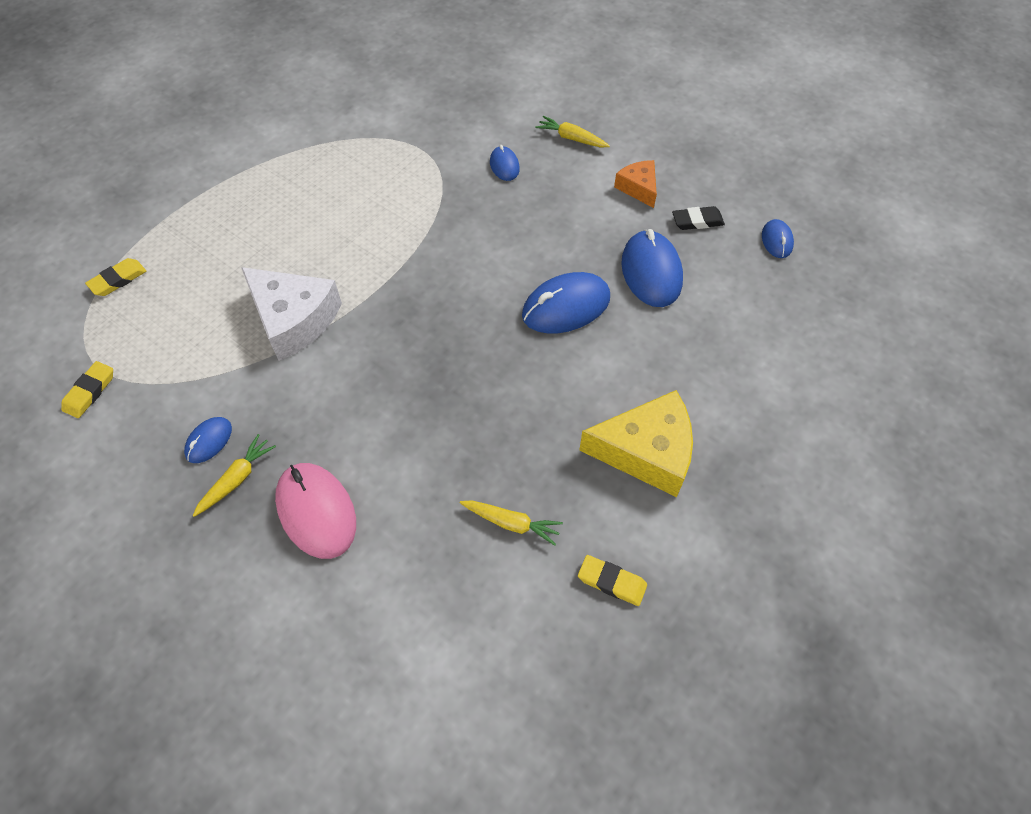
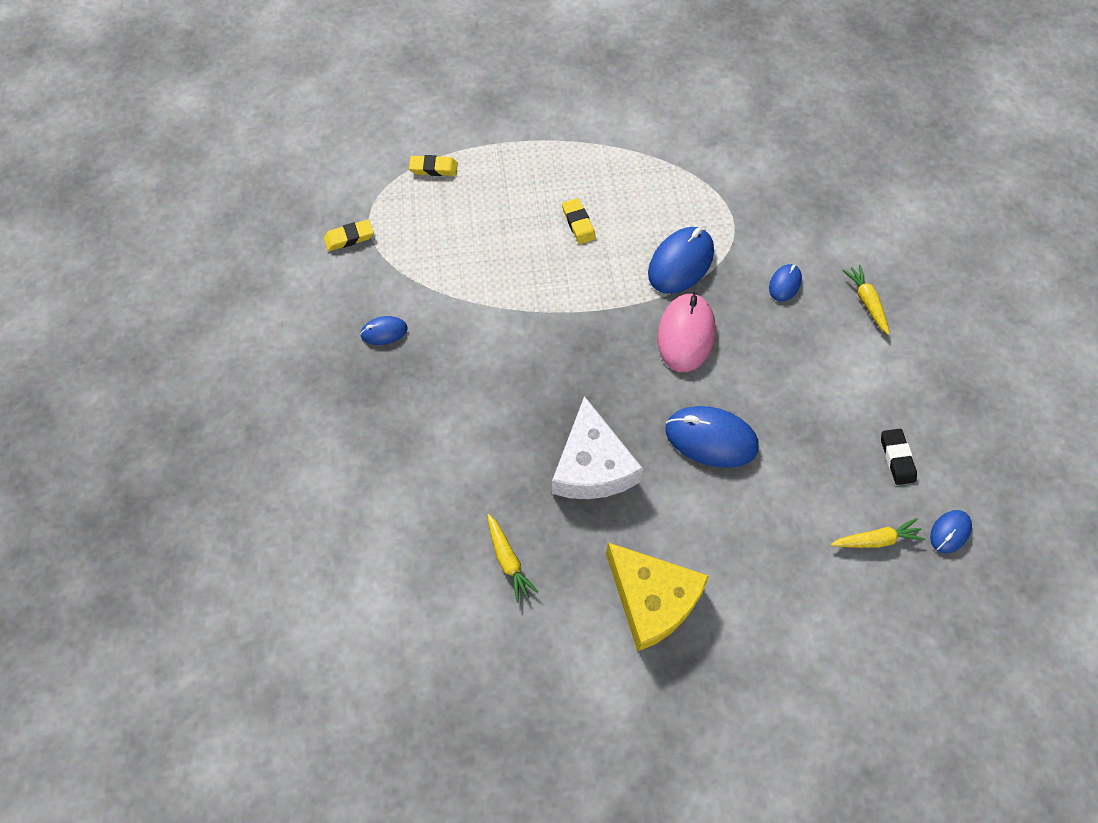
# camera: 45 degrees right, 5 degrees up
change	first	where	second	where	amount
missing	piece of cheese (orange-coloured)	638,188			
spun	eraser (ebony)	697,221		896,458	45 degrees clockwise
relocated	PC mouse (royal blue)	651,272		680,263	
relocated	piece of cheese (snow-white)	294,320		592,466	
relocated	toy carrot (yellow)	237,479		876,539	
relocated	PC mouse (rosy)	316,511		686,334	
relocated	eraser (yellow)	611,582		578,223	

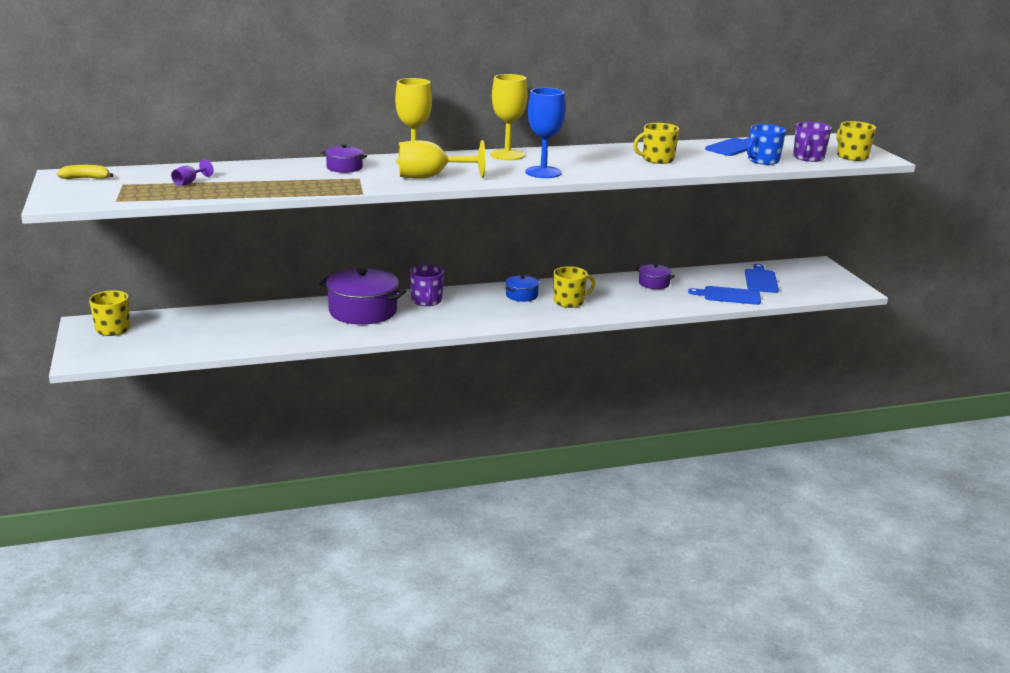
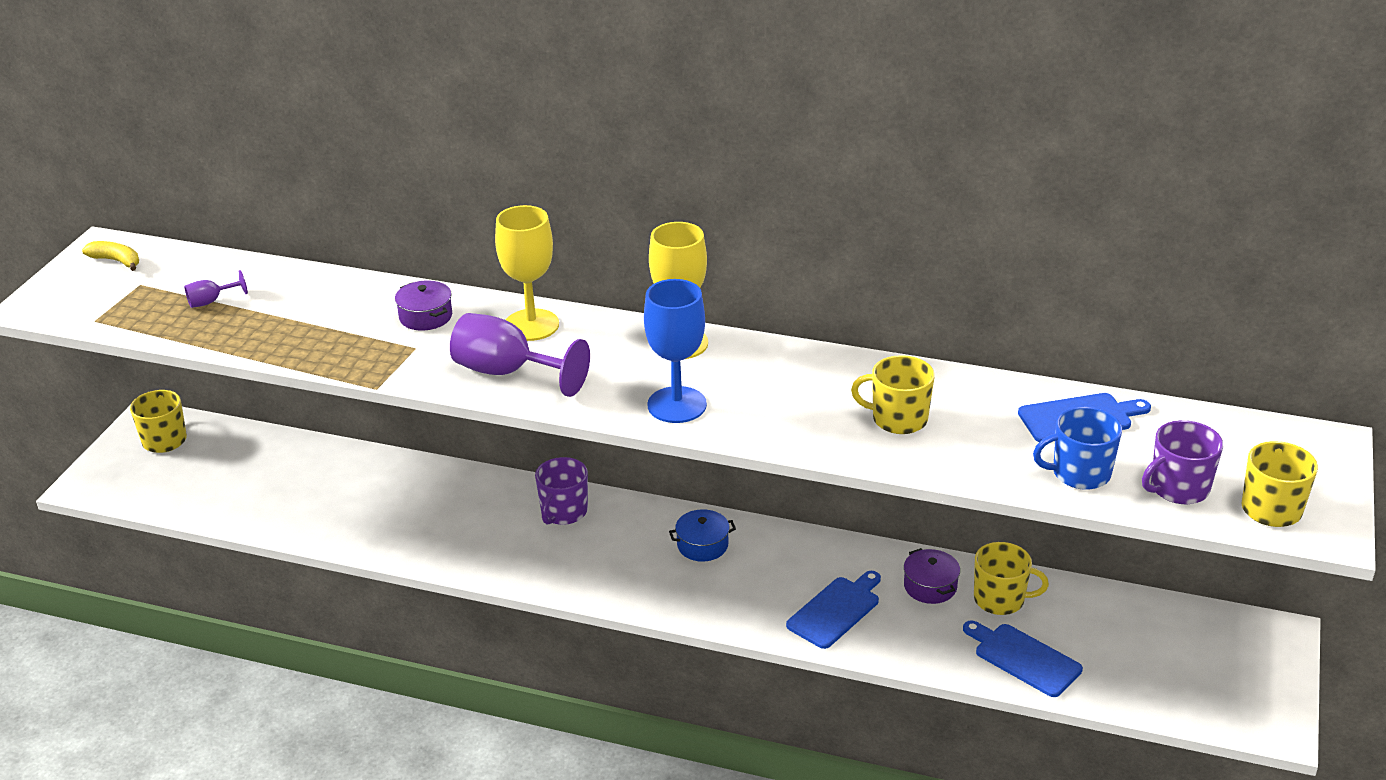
# camera: 35 degrees right, 10 degrees up
change	first	where	second	where	amount
colour	goblet (yellow)	431,177	goblet (royal purple)	507,372	
relocated	chopping board (royal blue)	761,280		836,610	
relocated	coffee mug (yellow)	569,302		1000,599	
missing	pot (royal purple)	363,311			

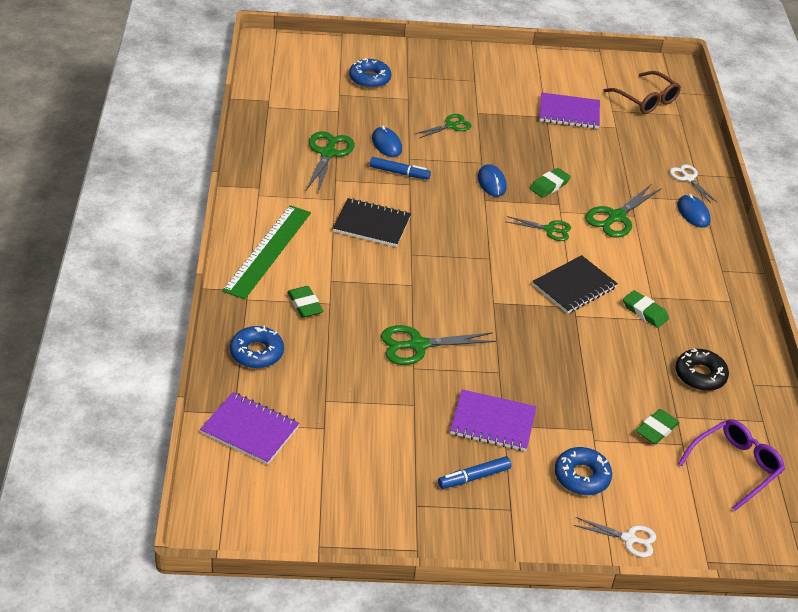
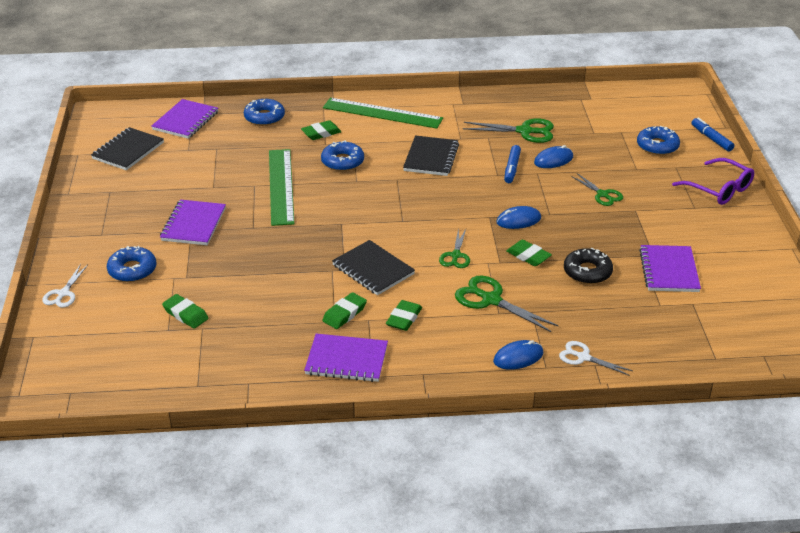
# camera: 90 degrees right, 5 degrees down
change	first	where	second	where	amount
missing	eyeglasses (dark brown)	645,100			
spun	scissors (snow-white)	688,178		583,357	120 degrees counterclockwise
exchanged	scissors (green)	418,345	ruler (green)	281,186	
relocated	glazed donut (ebony)	700,375		587,272	
relocated	eyeglasses (royal purple)	735,467		718,189	
relocated	marker pen (royal blue)	474,477		711,138	
appeared			exercise book (ebony)	128,151	
appeared			glazed donut (royal blue)	342,162	
appeared			eraser (green)	404,318	
appeared			exercise book (royal purple)	346,360	

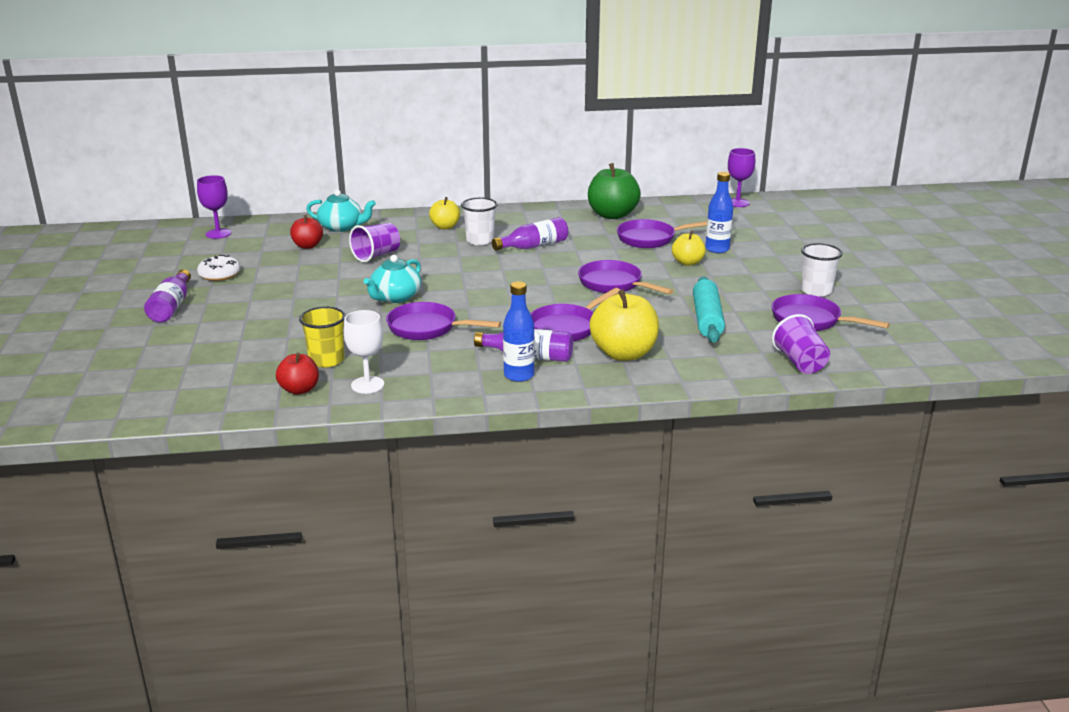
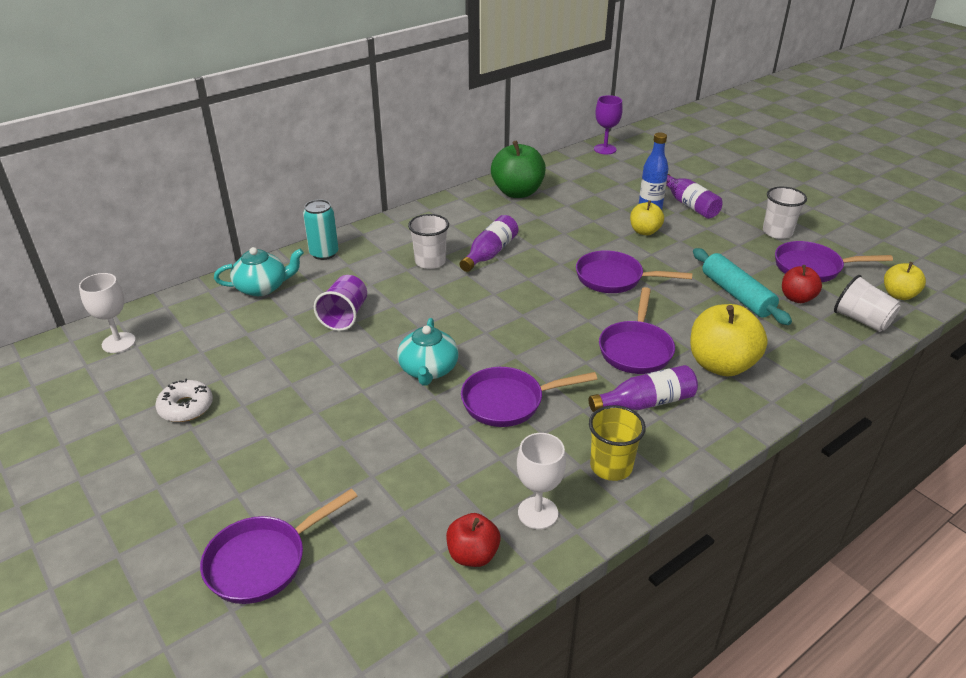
# camera: 30 degrees left, 10 degrees up
change	first	where	second	where	amount
colour	goblet (royal purple)	218,234	goblet (snow-white)	118,343	
relocated	toy apple (yellow)	445,227		898,295	
relocated	toy apple (scarlet)	307,246		797,298	
relocated	skillet (royal purple)	650,239		263,561	
relocated	flask (royal purple)	171,307		689,205	
missing	flask (royal blue)	519,375			
relocated	beaker (yellow)	326,360		611,466	
colour	beaker (royal purple)	800,363	beaker (snow-white)	861,320	
appeared			can (aqua)	324,253	

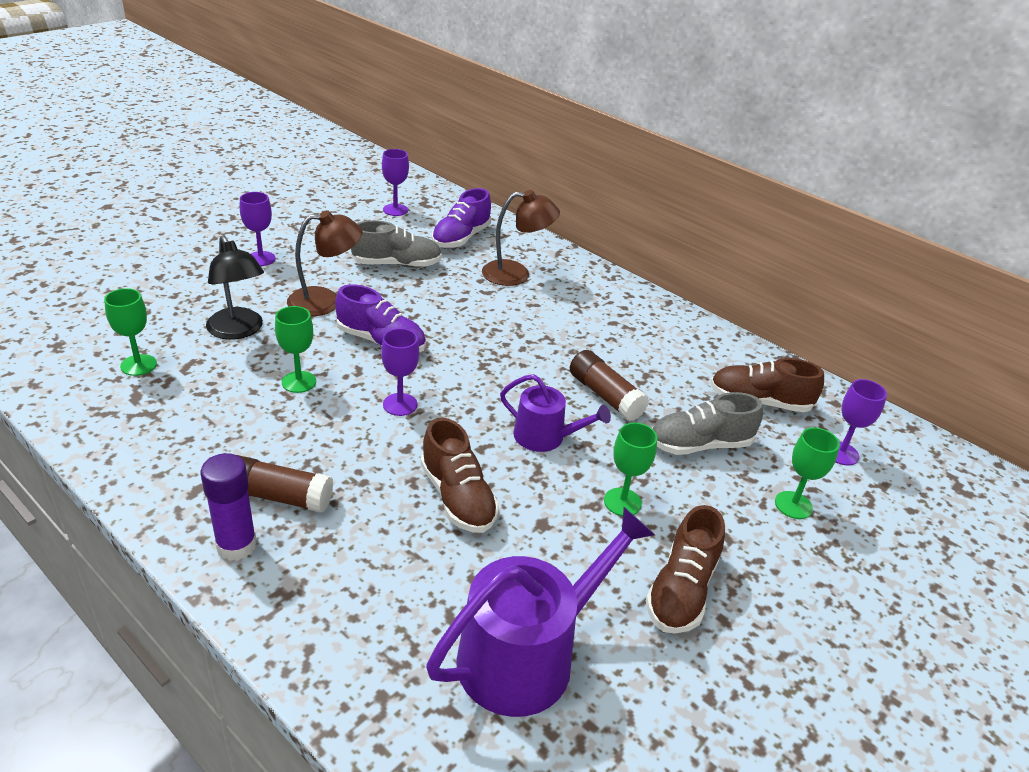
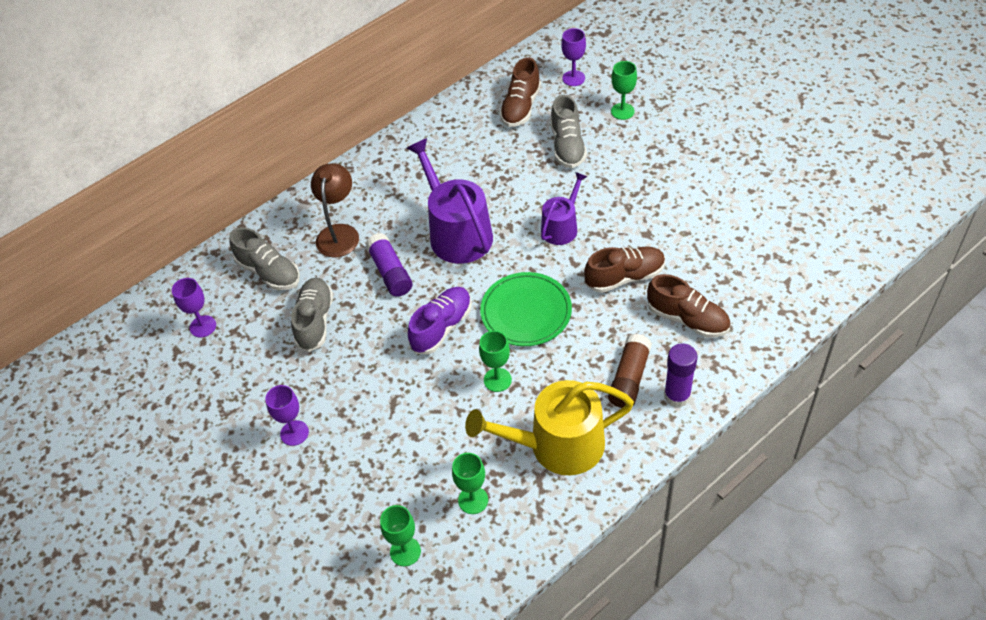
# camera: 75 degrees left, 15 degrees up
change	first	where	second	where	amount
colour	shoe (royal purple)	461,238	shoe (grey)	269,272	
missing	reading lamp (dark brown)	325,301			
missing	reading lamp (ebony)	238,331			
exchanged	goblet (royal purple)	400,404	flat dish (green)	526,312	
missing	glue (dark brown)	605,396			
relocated	goblet (green)	622,502		405,551	
relocated	shoe (dark brown)	681,590		687,319	
relocated	watering pot (royal purple)	527,655		456,233	
appeared			glue (royal purple)	390,272	
appeared			watering pot (yellow)	557,445	

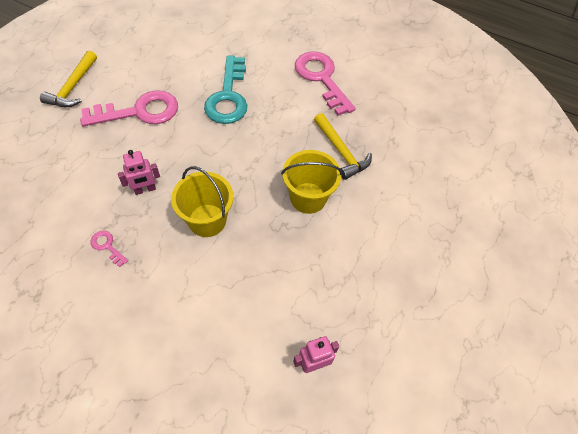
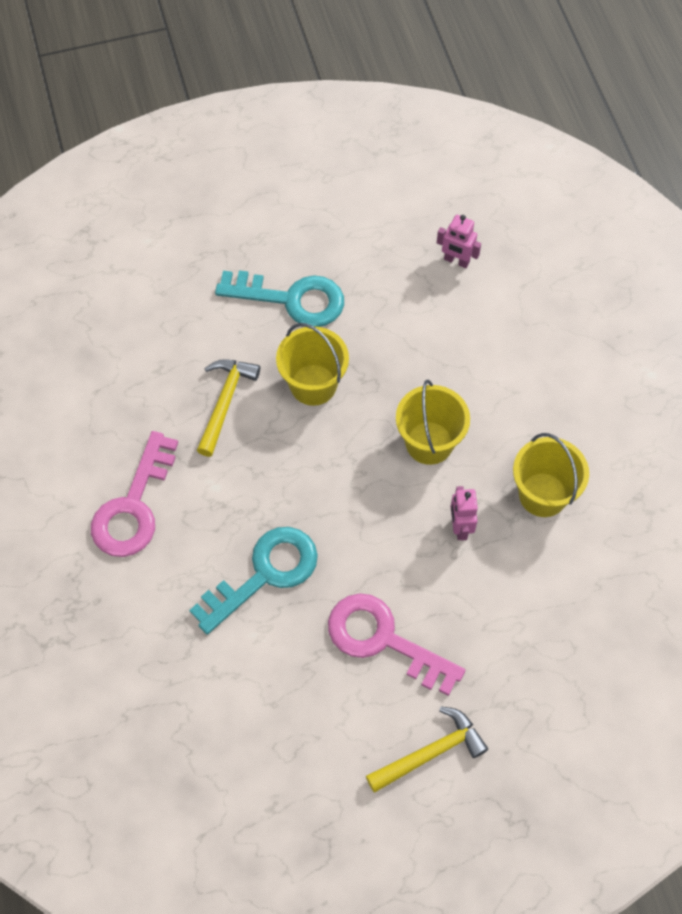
# camera: 130 degrees left, 5 degrees up
change	first	where	second	where	amount
spun	robot figure (rosy)	145,190		460,527	120 degrees counterclockwise
exchanged	latchkey (rosy)	107,246	bucket (yellow)	543,494	
appeared			latchkey (aqua)	292,299	

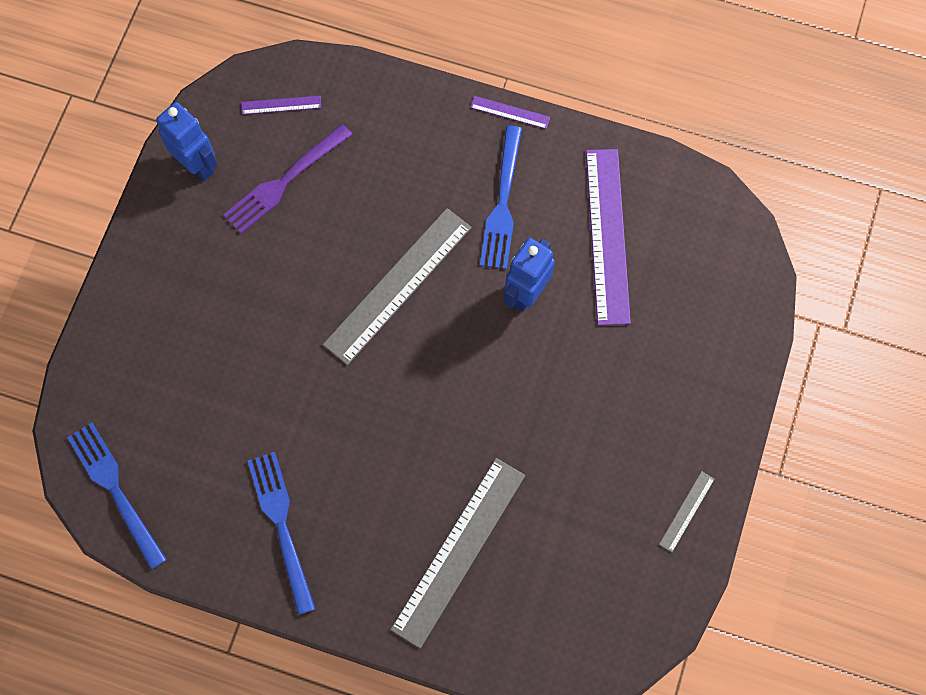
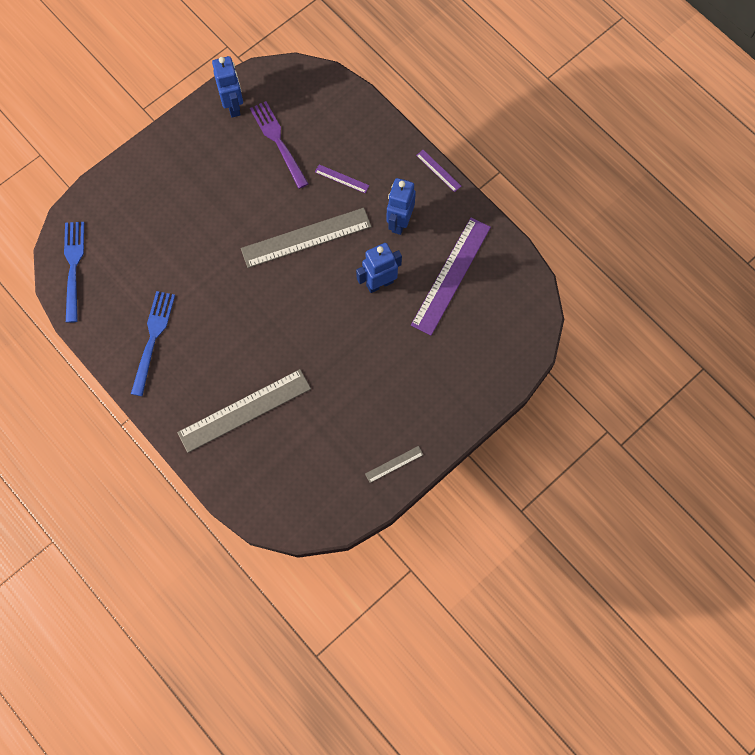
# camera: 30 degrees right, 0 degrees up
change	first	where	second	where	amount
relocated	ruler (royal purple)	281,105		342,179	
spun	table fork (royal purple)	285,181		278,142	75 degrees clockwise
exchanged	table fork (royal blue)	502,203	robot figure (royal blue)	399,222	

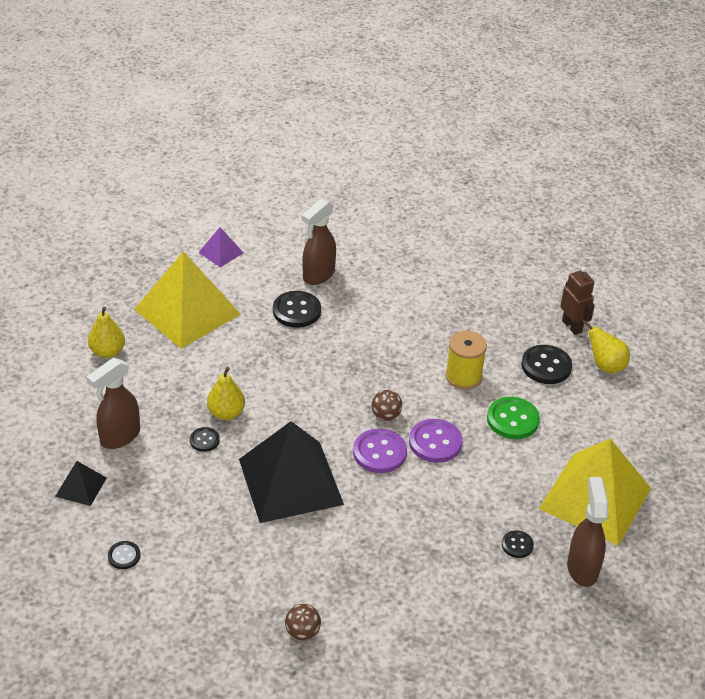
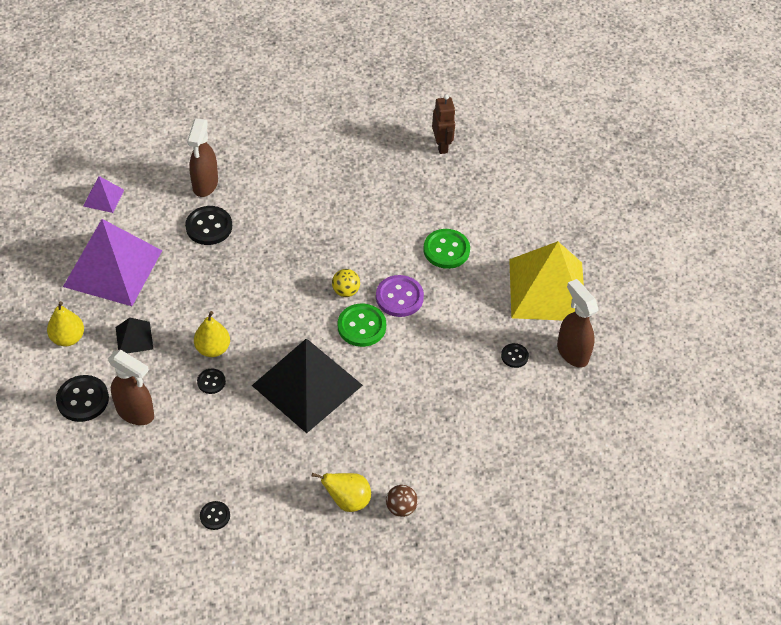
# camera: 30 degrees left, 10 degrees up
change	first	where	second	where	amount
colour	solid pyramid (yellow)	187,311	solid pyramid (royal purple)	113,268	
spun	robot figure (dark brown)	572,326		441,146	45 degrees clockwise
relocated	pear fruit (yellow)	605,366		347,500	
missing	spool (yellow)	463,377			
relocated	button (ebony)	546,366		83,399	
spun	spray cleaner (dark brown)	119,437		136,413	75 degrees counterclockwise
colour	sphere (dark brown)	386,415	sphere (yellow)	345,291	
colour	button (royal purple)	379,452	button (green)	361,326	
relocated	solid pyramid (ebony)	81,487		134,338	

